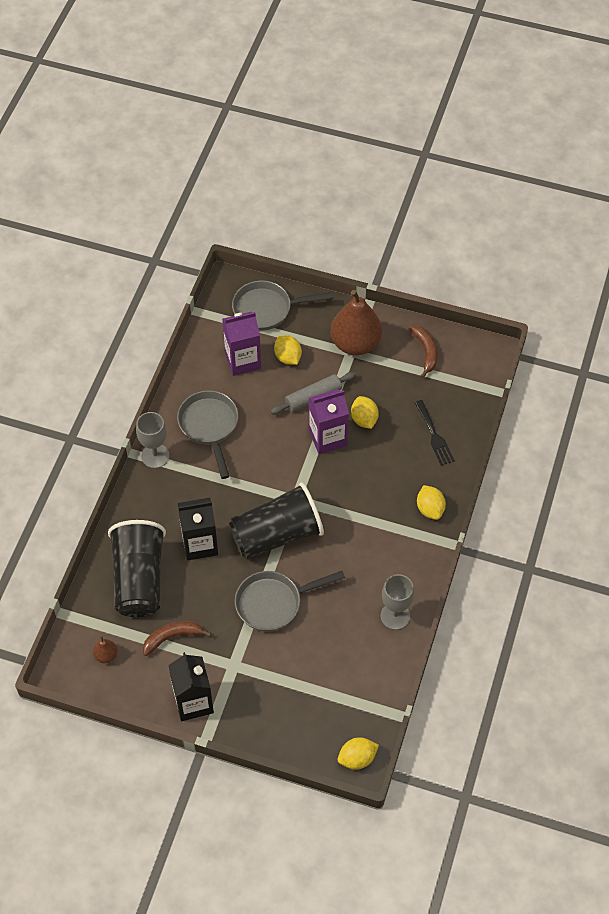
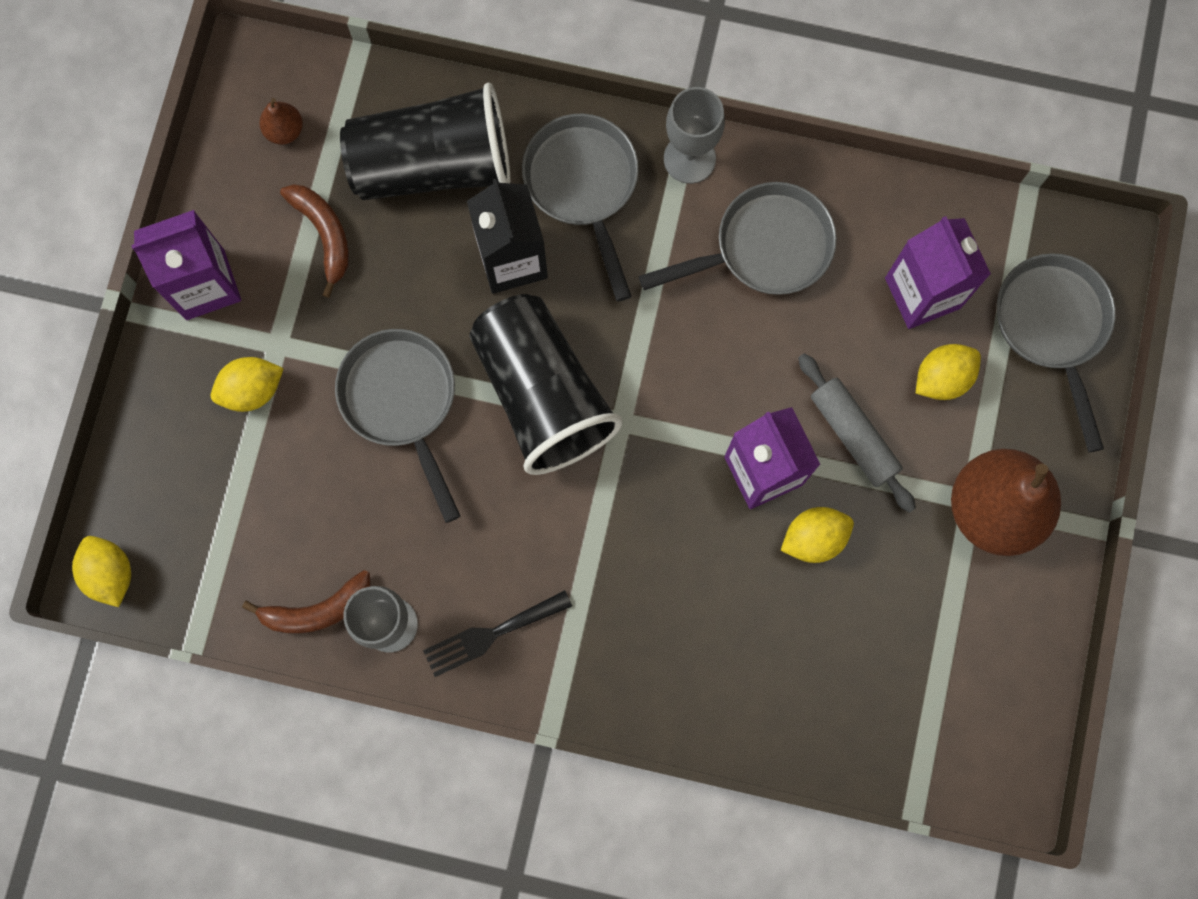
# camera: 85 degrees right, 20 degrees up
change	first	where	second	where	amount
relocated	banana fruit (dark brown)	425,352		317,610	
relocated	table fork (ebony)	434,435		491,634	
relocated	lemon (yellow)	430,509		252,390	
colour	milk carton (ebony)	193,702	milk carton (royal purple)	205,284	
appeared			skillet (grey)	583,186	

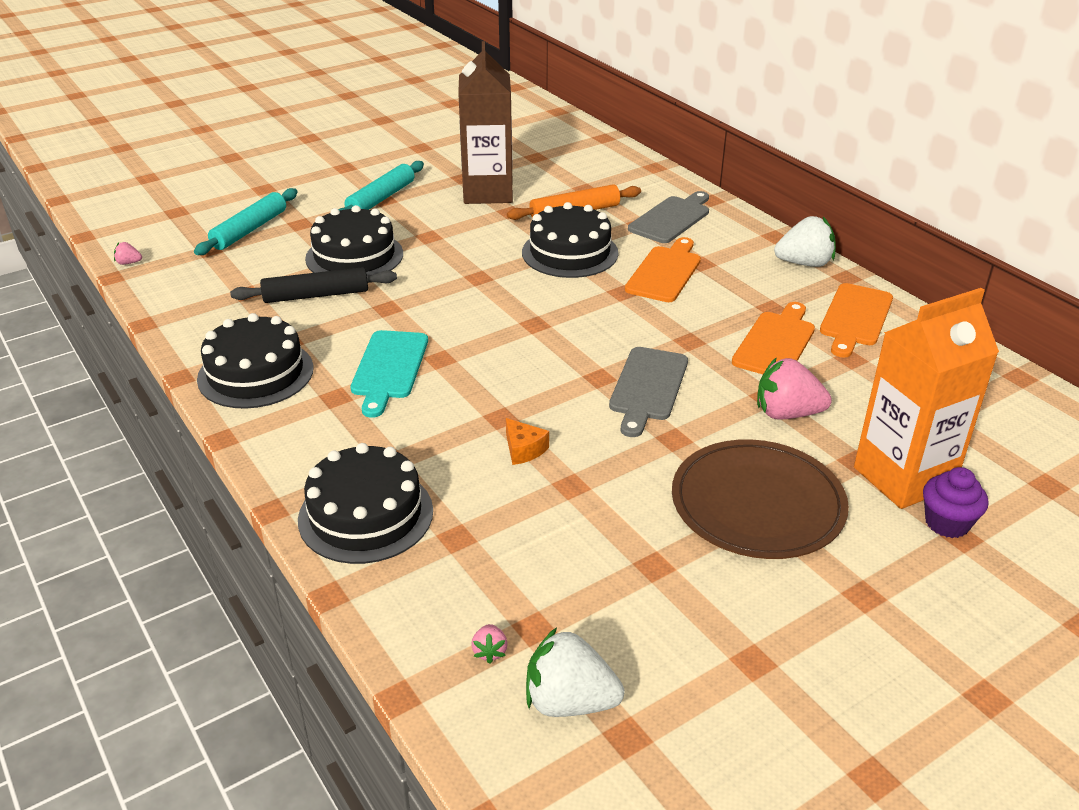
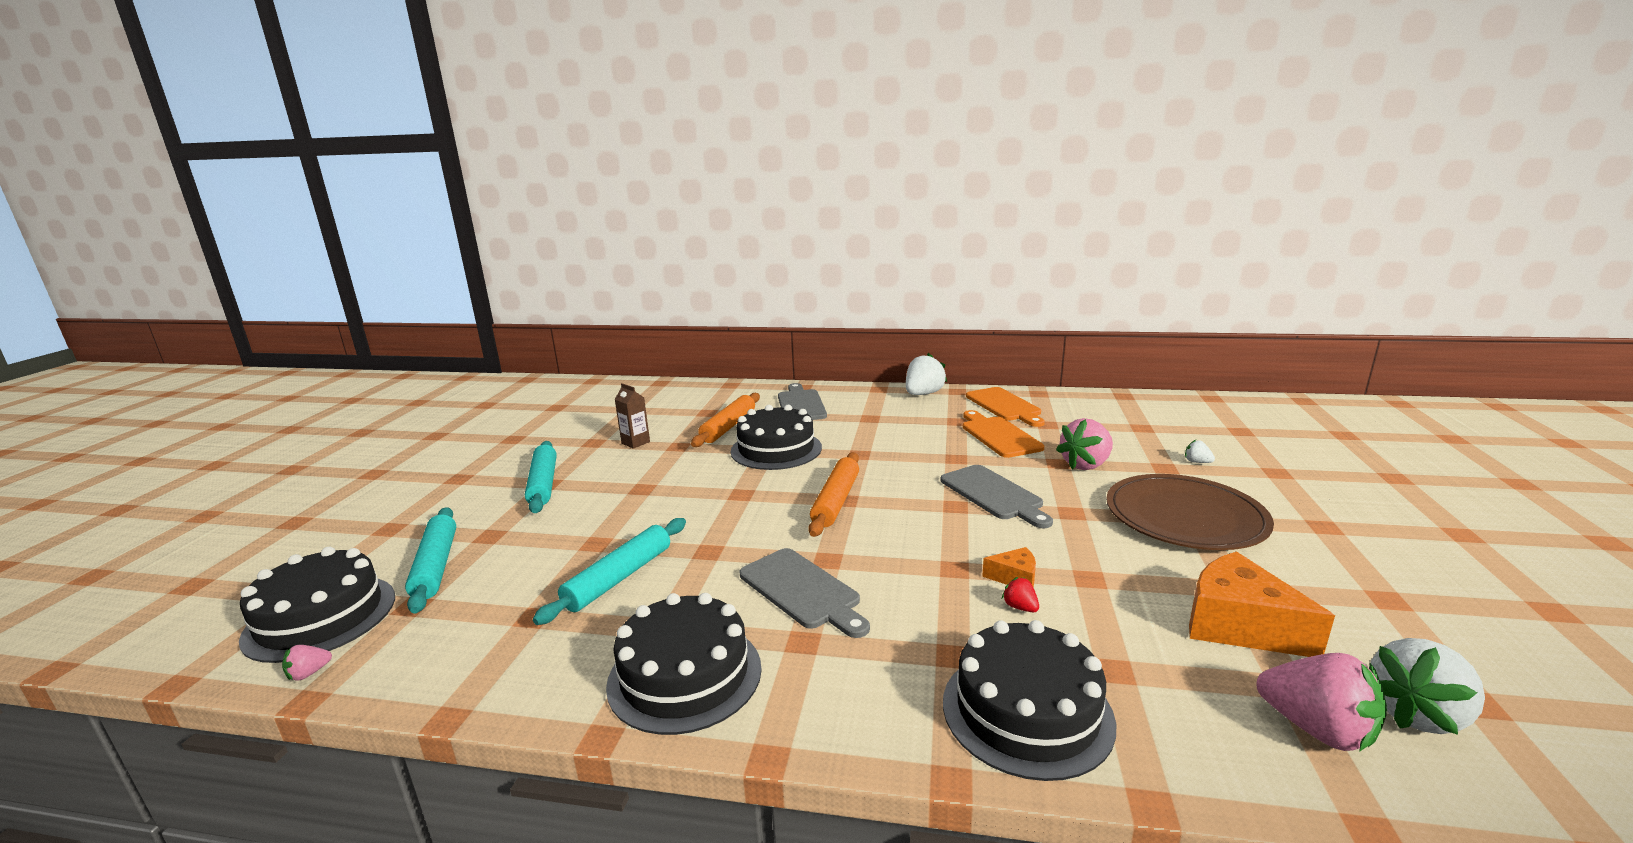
# camera: 45 degrees left, 15 degrees down
change	first	where	second	where	amount
size	milk carton (dark brown)	488,192		635,442	x0.42
relocated	cake (ebony)	354,256		320,617	
missing	chopping board (orange-coloured)	665,272			
colour	dough roller (ebony)	316,295	dough roller (aqua)	619,578	
exchanged	milk carton (orange-coloured)	903,477	strawberry (snow-white)	1197,462	
colour	chopping board (aqua)	389,368	chopping board (grey)	802,591	
missing	cupcake (royal purple)	947,523			
size	strawberry (rosy)	490,651		1316,729	x2.22
appeared			dough roller (orange-coloured)	836,501	
appeared			piece of cheese (orange-coloured)	1239,625	
appeared			strawberry (scarlet)	1020,607	

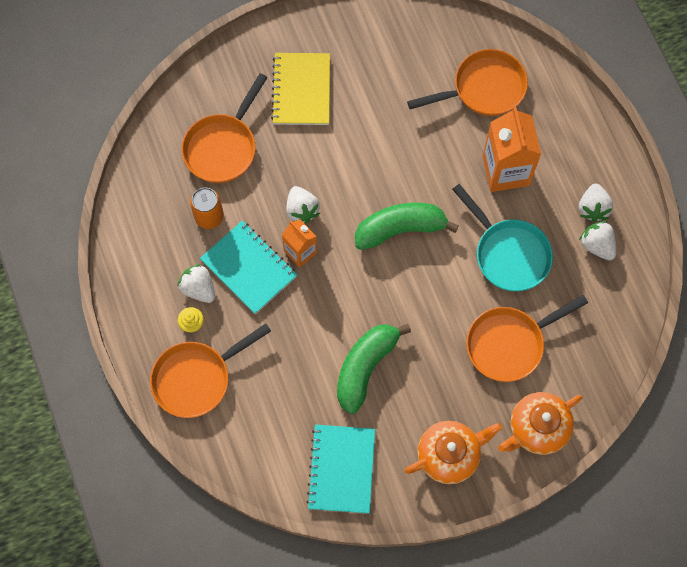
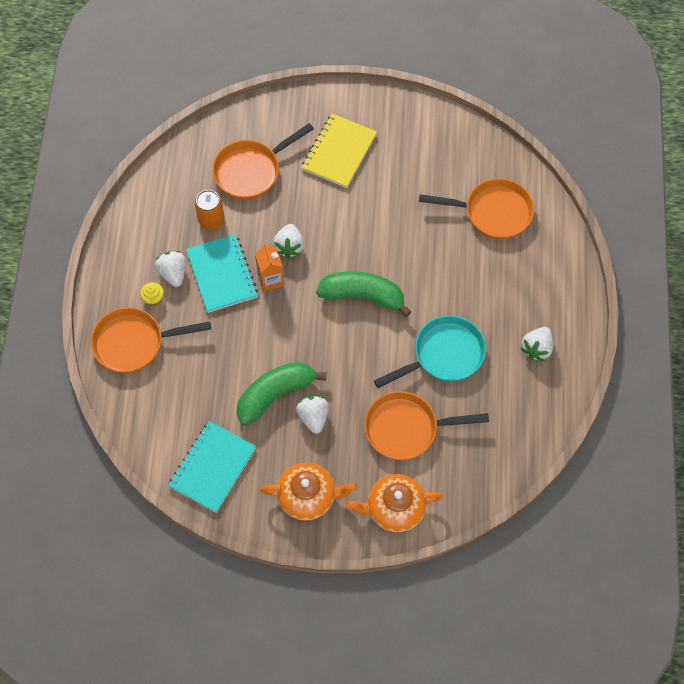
# camera: 25 degrees right, 5 degrees down
change	first	where	second	where	amount
missing	milk carton (orange-coloured)	505,170			
spun	skillet (aqua)	508,254		444,355	105 degrees counterclockwise
relocated	strawberry (snow-white)	597,245		313,417	

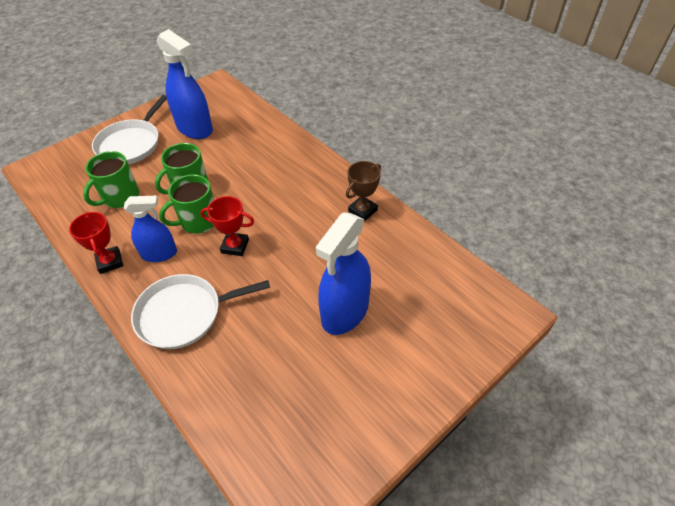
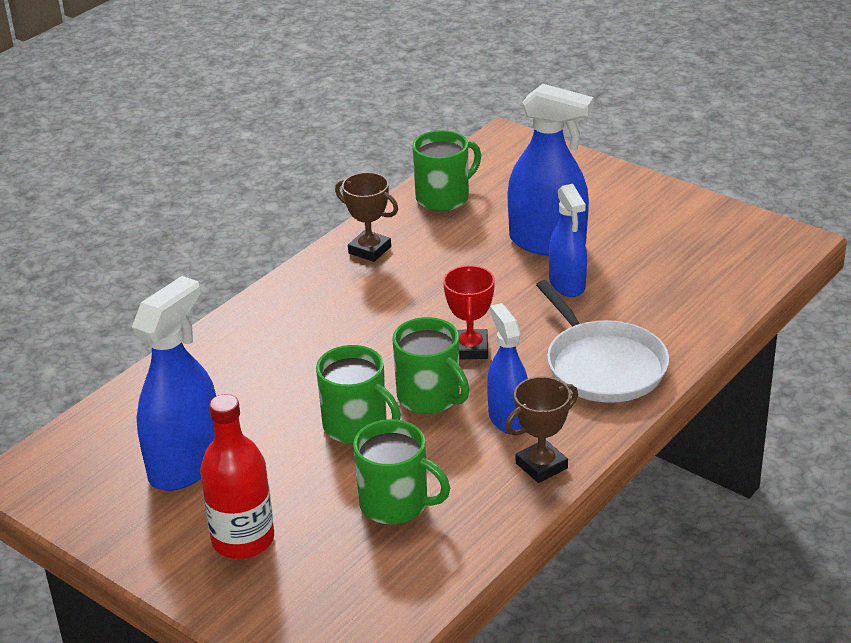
# camera: 100 degrees left, 15 degrees down
change	first	where	second	where	amount
exchanged	skillet (snow-white)	131,144	flask (scarlet)	243,540	
colour	prize cup (scarlet)	110,262	prize cup (dark brown)	541,466	
appeared			coffee mug (green)	444,197	
appeared			spray cleaner (royal blue)	567,284	

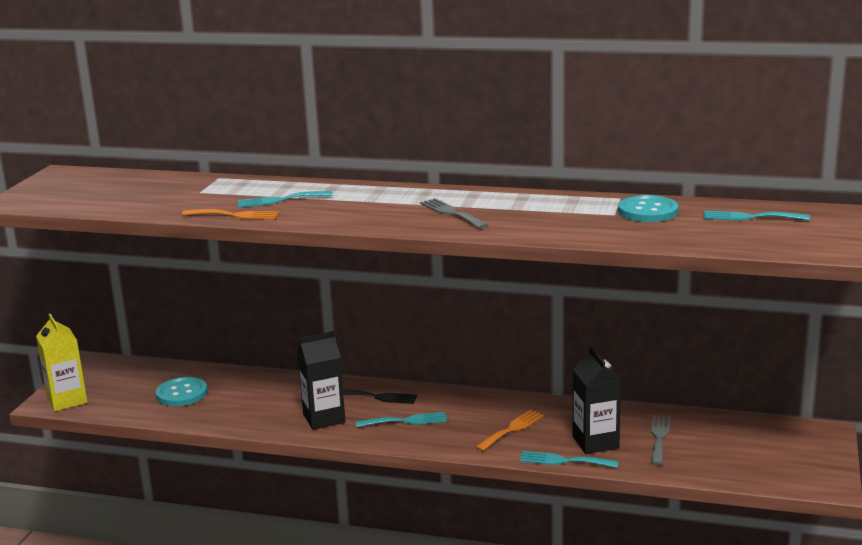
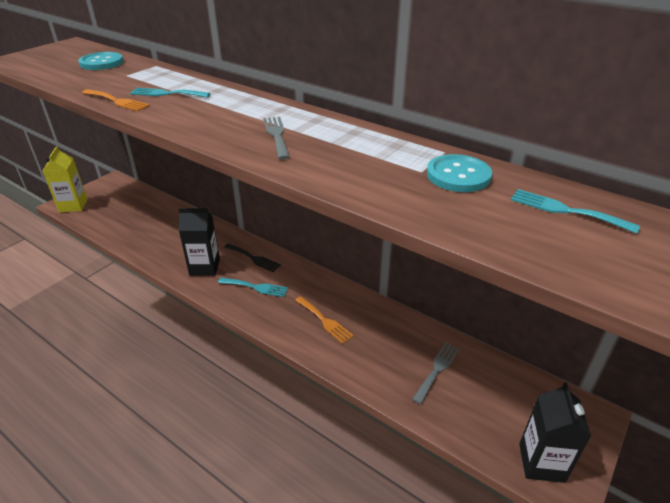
# camera: 20 degrees right, 15 degrees up
change	first	where	second	where	amount
relocated	milk carton (ebony)	595,442		541,462	
relocated	button (aqua)	181,393		101,63	
spun	table fork (orange-coloured)	512,429		324,321	75 degrees clockwise
missing	table fork (aqua)	563,461			

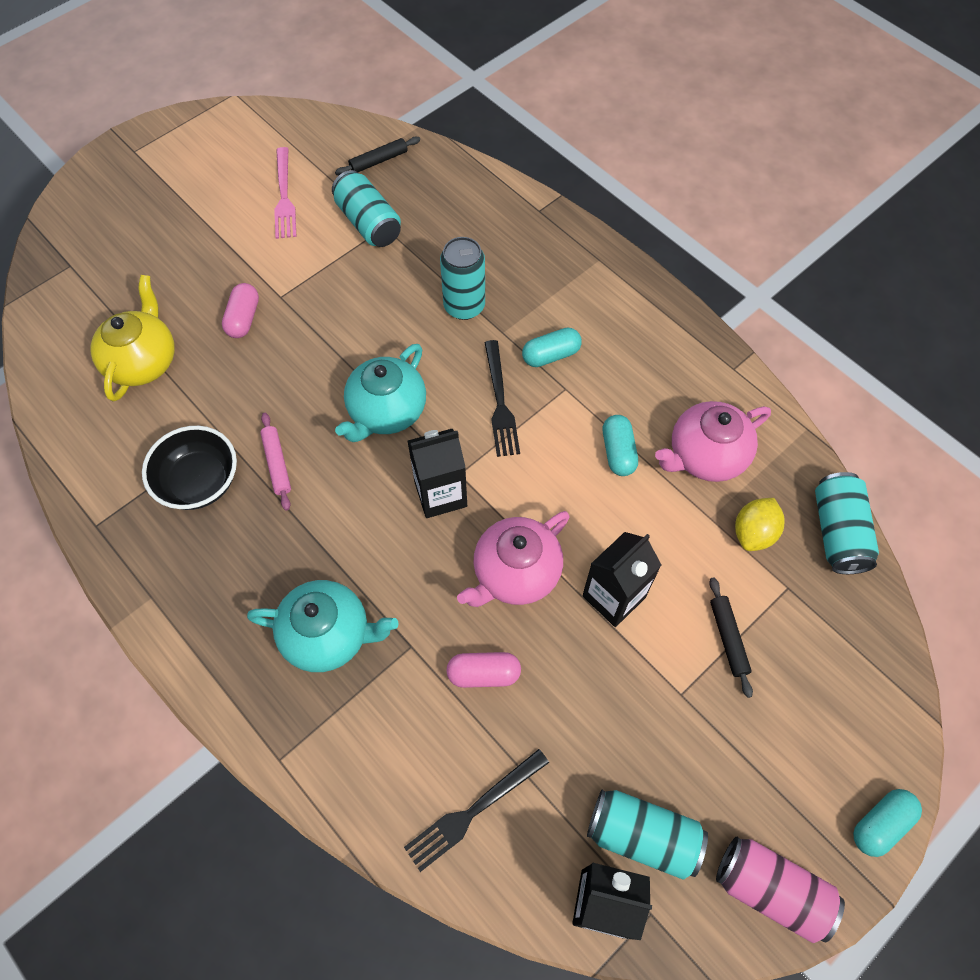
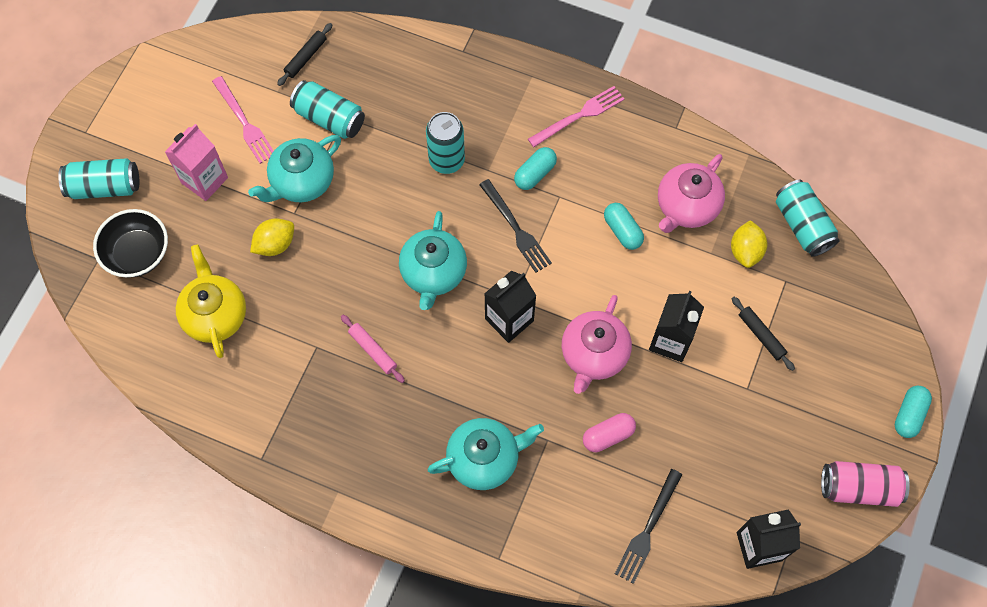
# camera: 25 degrees left, 5 degrees up
change	first	where	second	where	amount
exchanged	pill shape (rosy)	243,318	lemon (yellow)	275,244	
relocated	serving bowl (ebony)	199,482		138,253	
relocated	can (aqua)	642,835		105,187	
appeared			table fork (rosy)	579,116	
appeared			milk carton (rosy)	204,180	
appeared			teapot (aqua)	302,182	

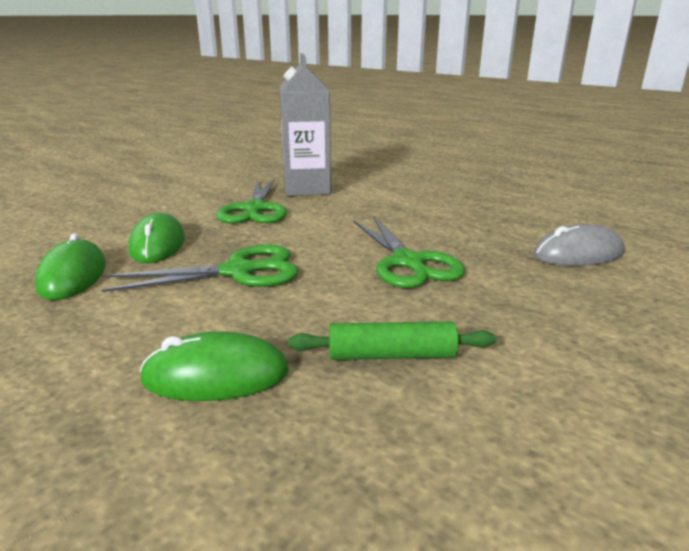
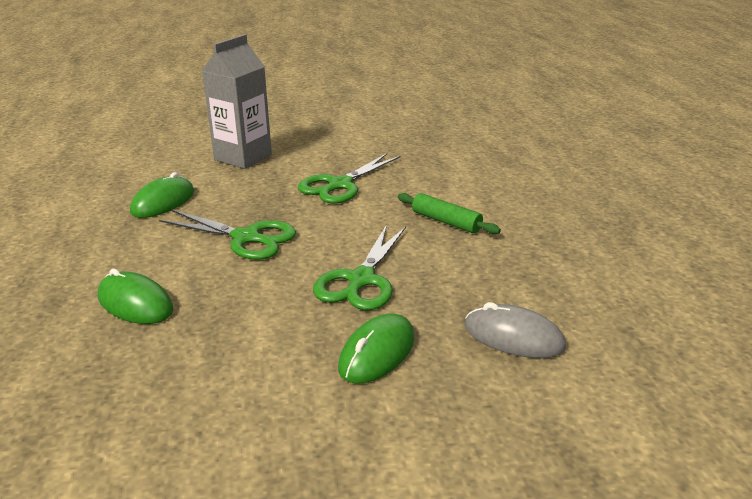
# camera: 40 degrees right, 5 degrees up
change	first	where	second	where	amount
relocated	milk carton (grey)	307,188		243,157	
relocated	PC mouse (green)	158,244		377,352	
relocated	dough roller (green)	391,355		446,221	

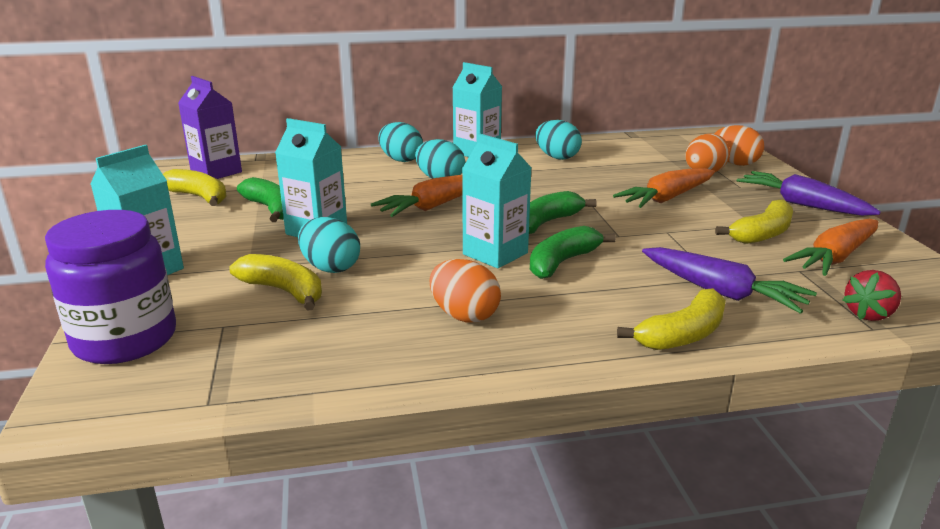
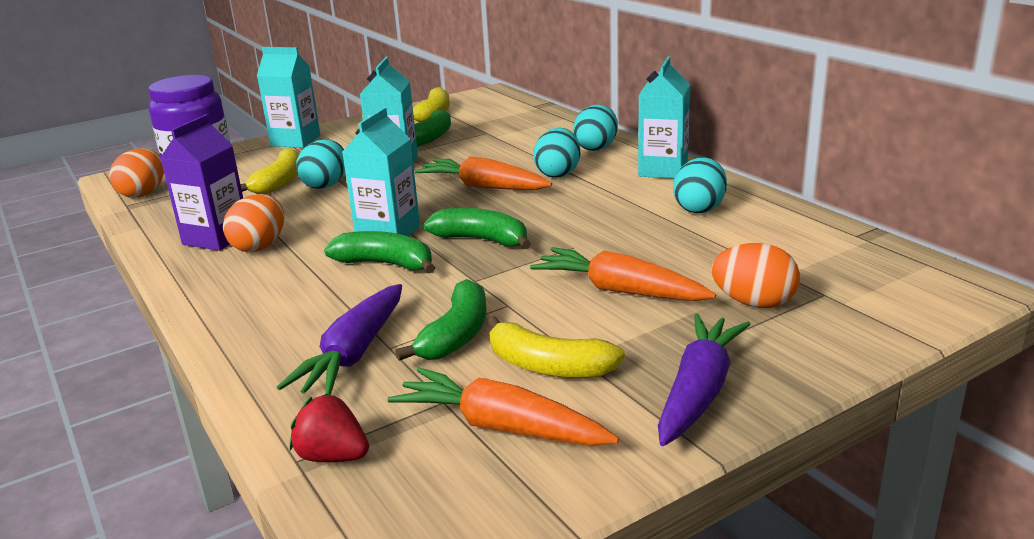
# camera: 70 degrees right, 0 degrees up
change	first	where	second	where	amount
relocated	milk carton (royal purple)	216,172		216,238	
relocated	egg (orange-coloured)	734,163		143,193	
missing	banana fruit (yellow)	683,335			
appeared			banana fruit (green)	456,335	

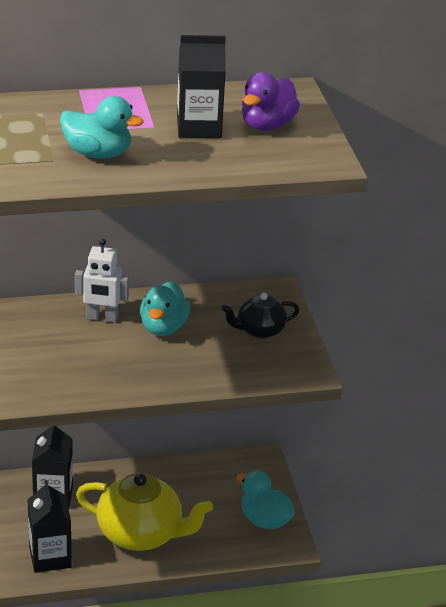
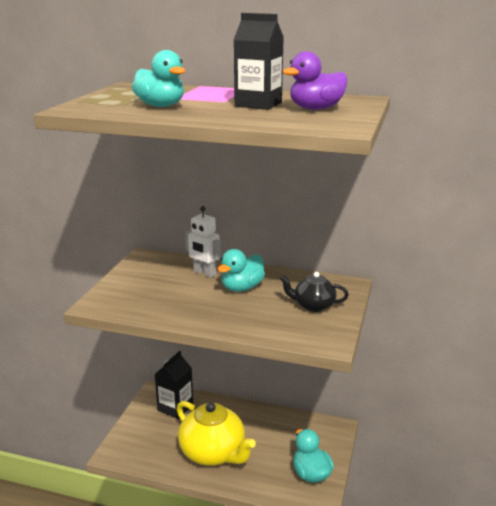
# camera: 30 degrees right, 10 degrees down
change	first	where	second	where	amount
missing	milk carton (ebony)	50,557			

